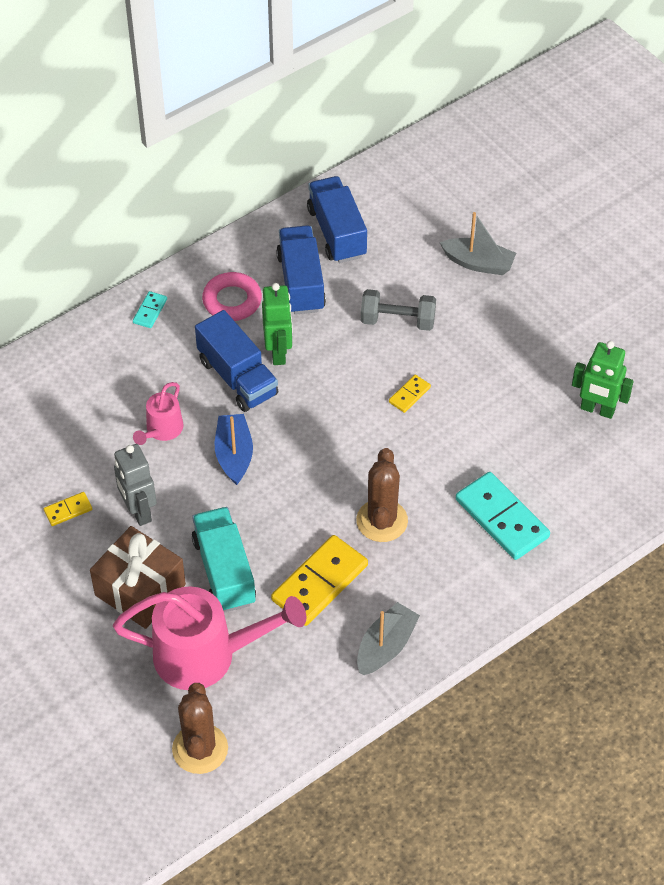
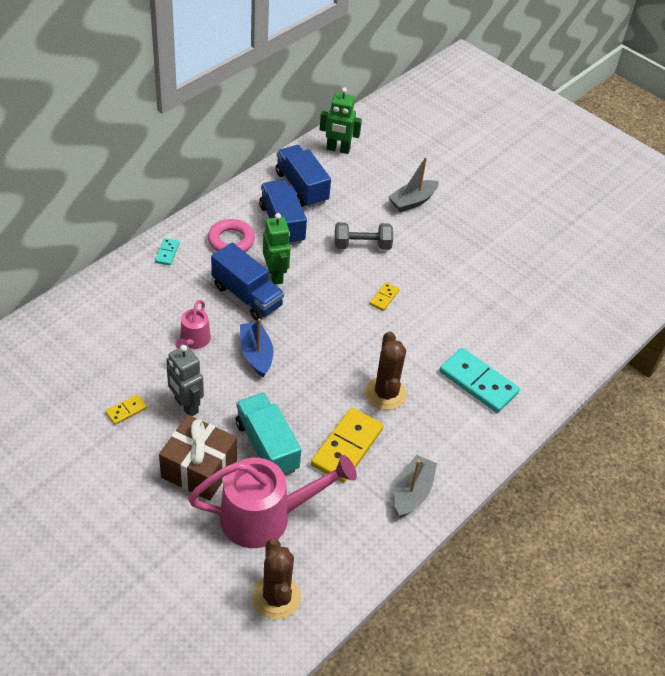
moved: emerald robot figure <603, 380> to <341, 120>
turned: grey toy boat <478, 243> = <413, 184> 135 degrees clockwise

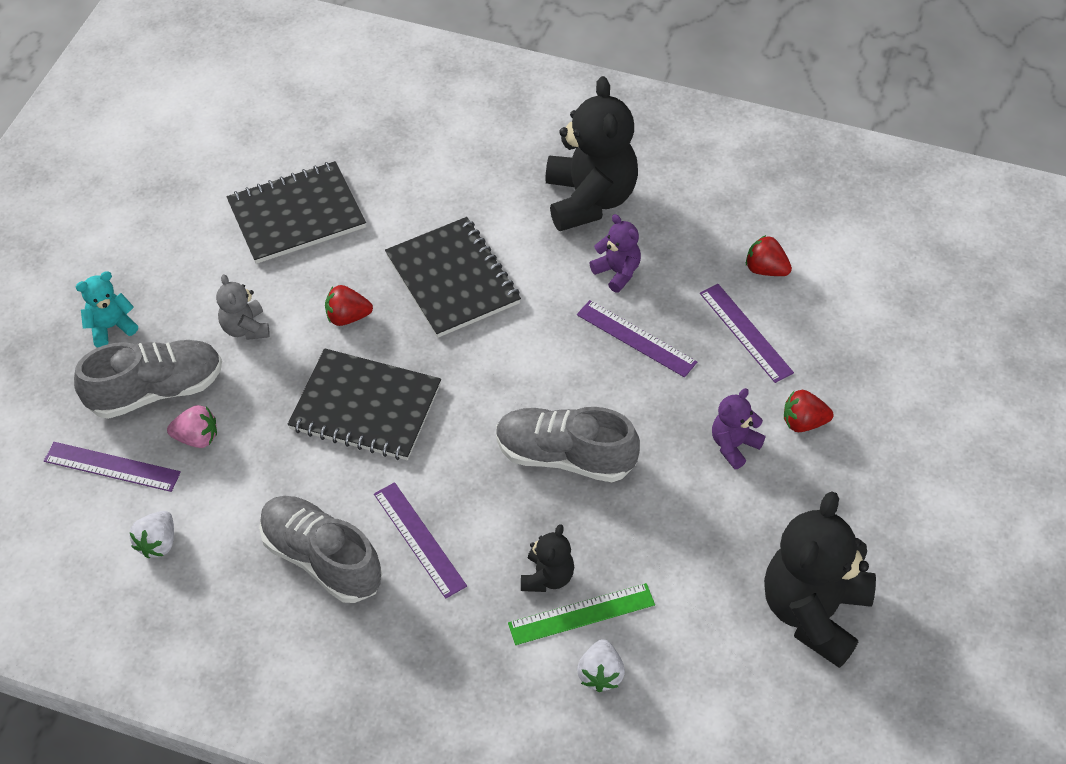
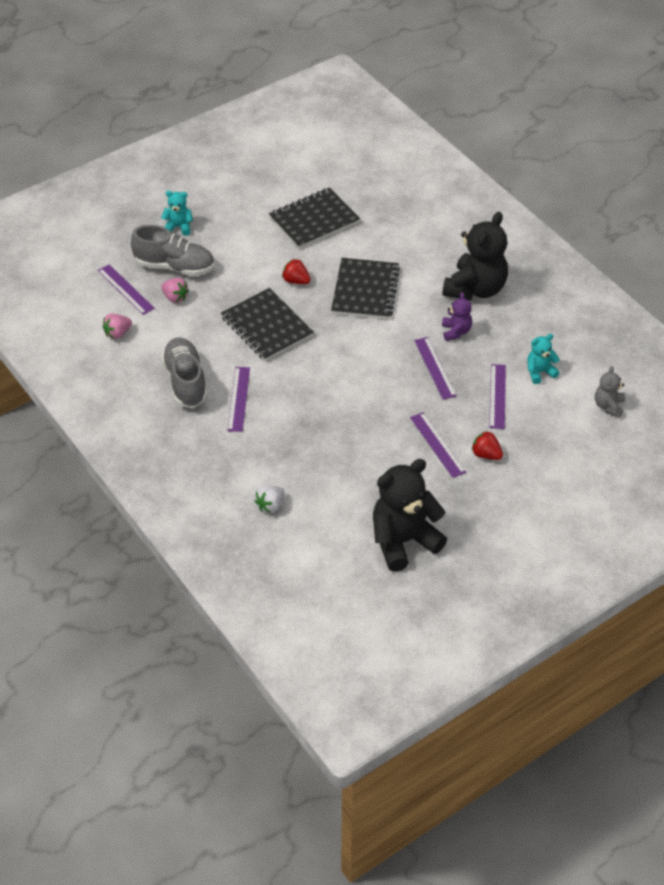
removed: grey lace-up shoe <568, 444>; jet-black teddy bear <547, 558>; emerald measuring stick <581, 614>
moved: grey teddy bear <243, 307> to <610, 392>
replaced: crimson strawberry <769, 255> to turquoise teddy bear <543, 359>; royal purple teddy bear <739, 428> to royal purple measuring stick <438, 445>
recoloured: white strawberry <151, 535> to rosy strawberry <117, 326>
turned: jet-black notepad <296, 212> = <314, 218> 45 degrees counterclockwise

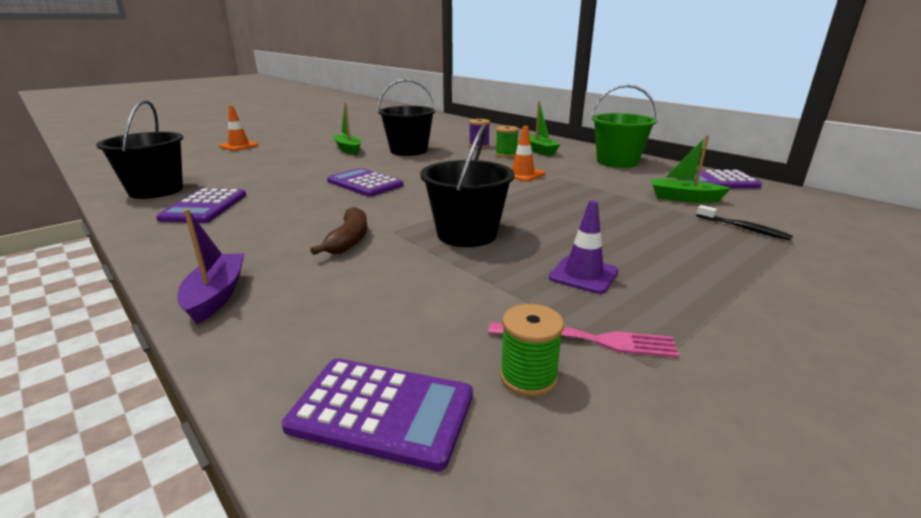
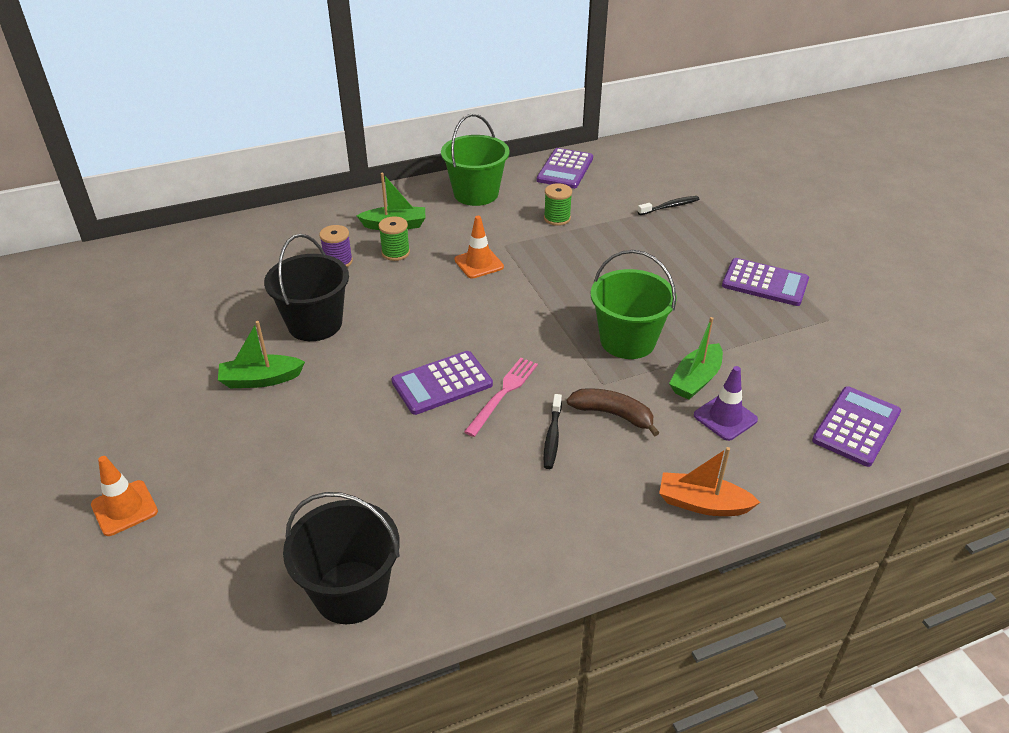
added: jet-black toothbrush <553, 431>
moved: emerald toy boat <691, 169> to <696, 358>; royal purple calculator <201, 205> to <765, 282>; royal purple road cone <583, 247> to <726, 403>; emerald spool <532, 350> to <558, 204>; rosy dinner fork <584, 340> to <501, 397>
recoloured: jet-black pail <467, 185> to emerald pail <634, 304>; royal purple toy boat <211, 266> to orange-coloured toy boat <710, 481>

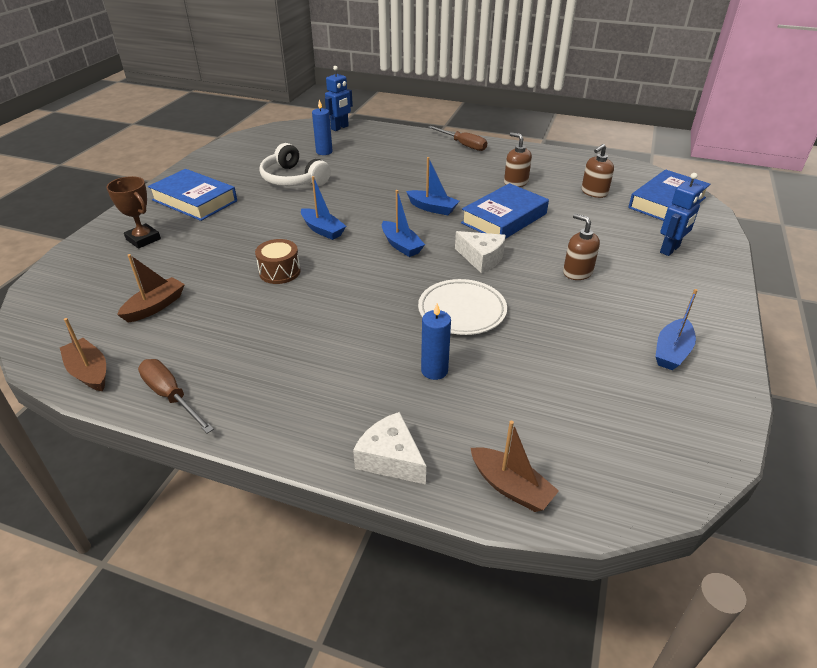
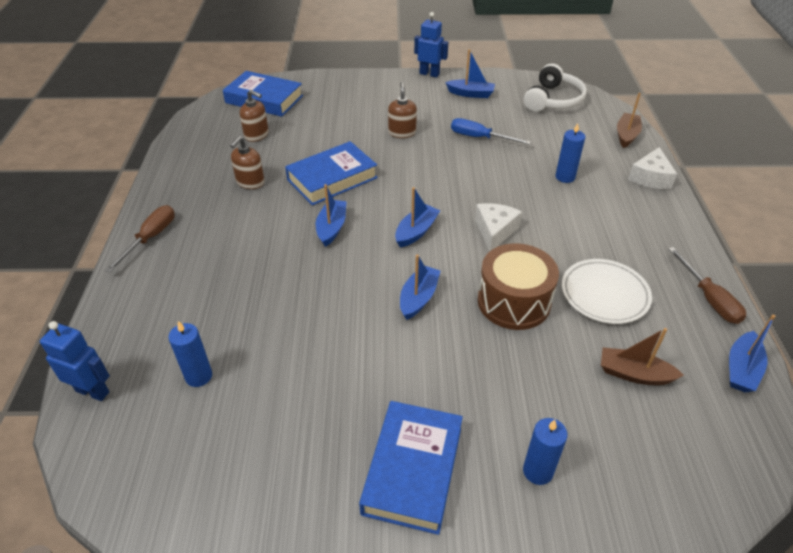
added: royal blue screwdriver <491, 131>
moved: white headphones <295, 164> to <555, 88>; royal blue robot figure <682, 214> to <431, 45>; white cheese wedge <480, 252> to <498, 227>; white plate <462, 307> to <607, 291>
replaced: dark brown prize cup <133, 212> to royal blue wax candle <545, 451>
recoloured: dark brown toy boat <83, 354> to royal blue toy boat <752, 354>
turned: royal blue hardcover <505, 211> = <331, 173> 60 degrees counterclockwise; dark brown soap pump <581, 247> = <402, 110> 150 degrees clockwise; dark brown screwdriver <176, 396> = <707, 285> 45 degrees counterclockwise
resized: dark brown snare drum <278, 261> = <518, 286> x1.64

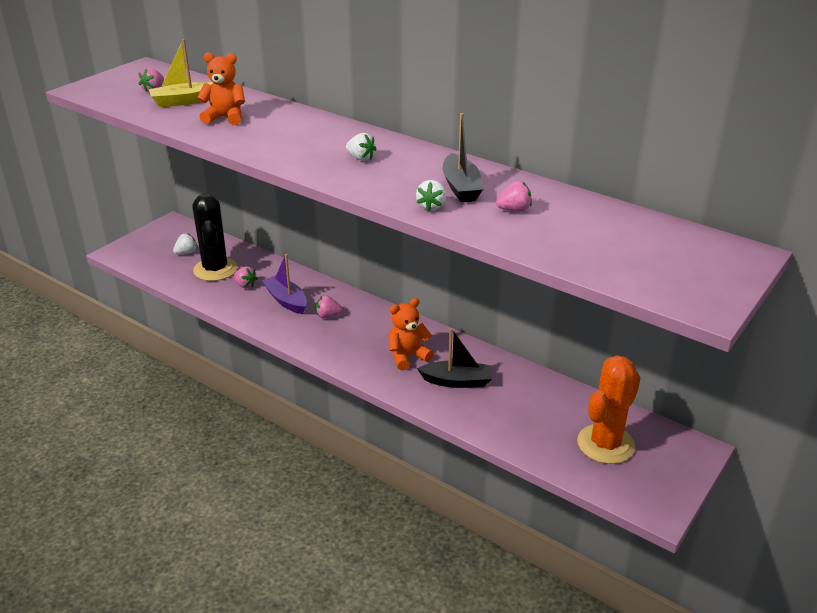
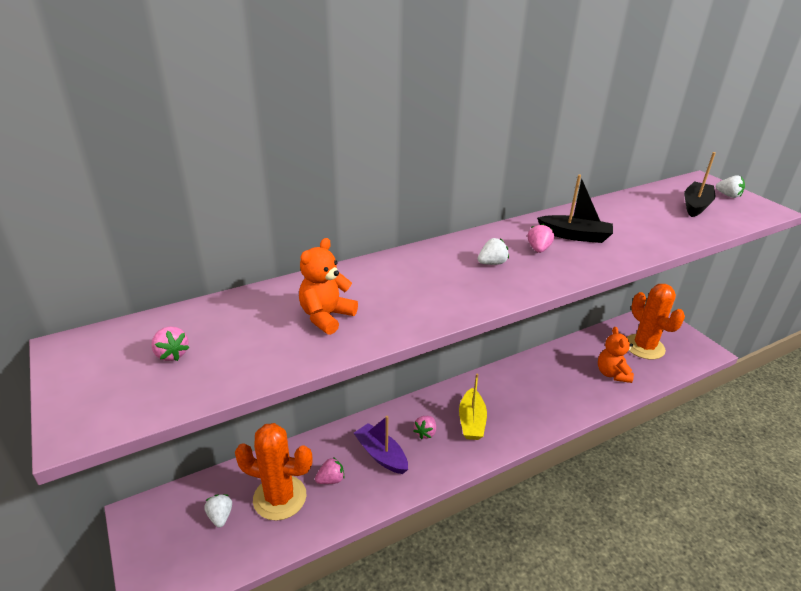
moved: golden toy boat <180, 73> to <473, 406>; white strawberry <431, 195> to <730, 186>; rosy strawberry <514, 197> to <541, 238>; orange-coloured teddy bear <411, 334> to <616, 355>; jet-black toy boat <454, 358> to <700, 184>
recoloured: jet-black saguaro cactus <215, 237> to orange-coloured saguaro cactus <274, 472>
turned: royal purple toy boat <284, 284> = <381, 445> 60 degrees clockwise

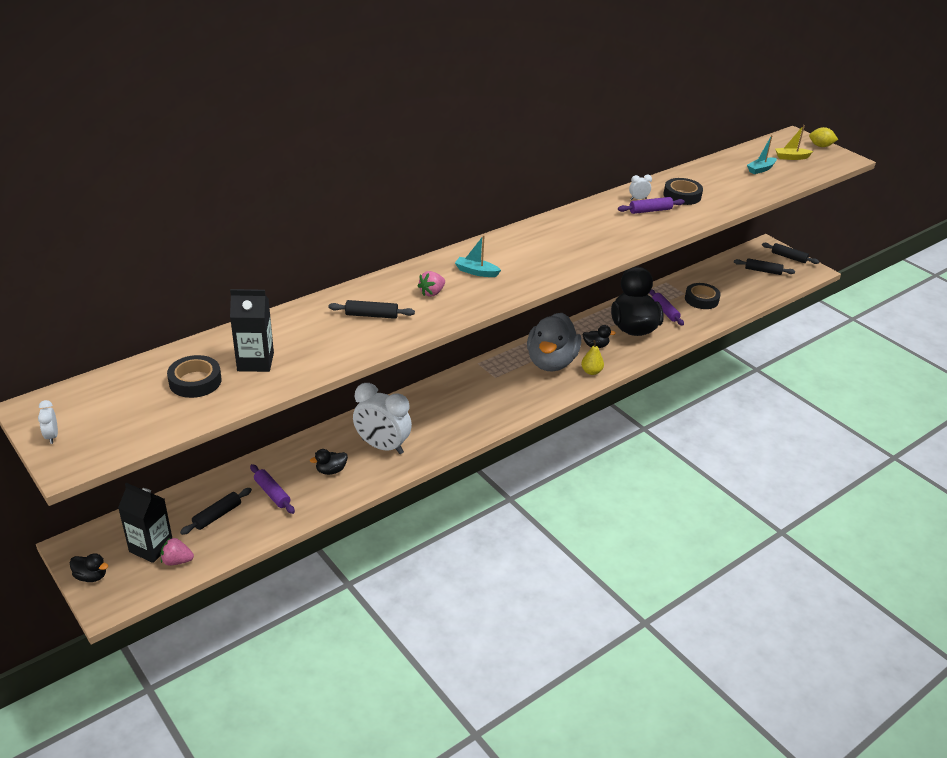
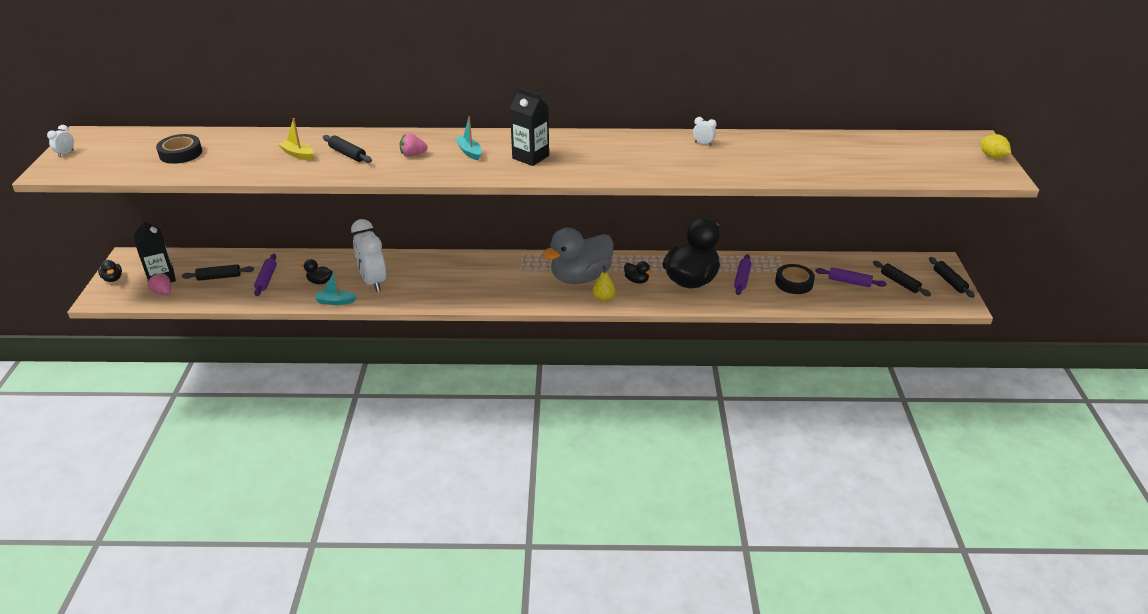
removed: jet-black sticky tape <683, 191>
moved: golden toy boat <794, 142> to <295, 139>; turquoise toy boat <762, 154> to <335, 287>; royal purple pastry roller <651, 205> to <851, 277>; jet-black juice carton <252, 330> to <529, 126>

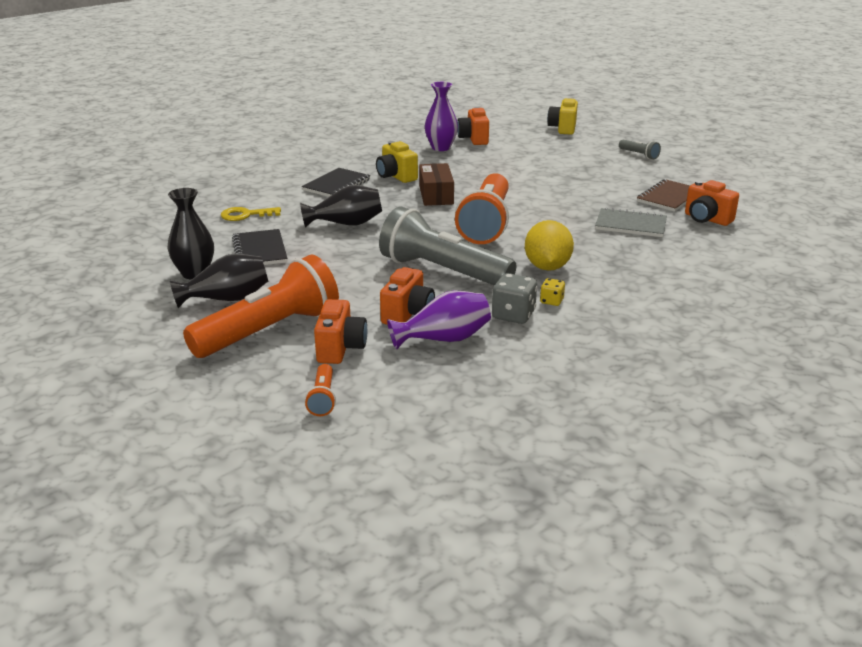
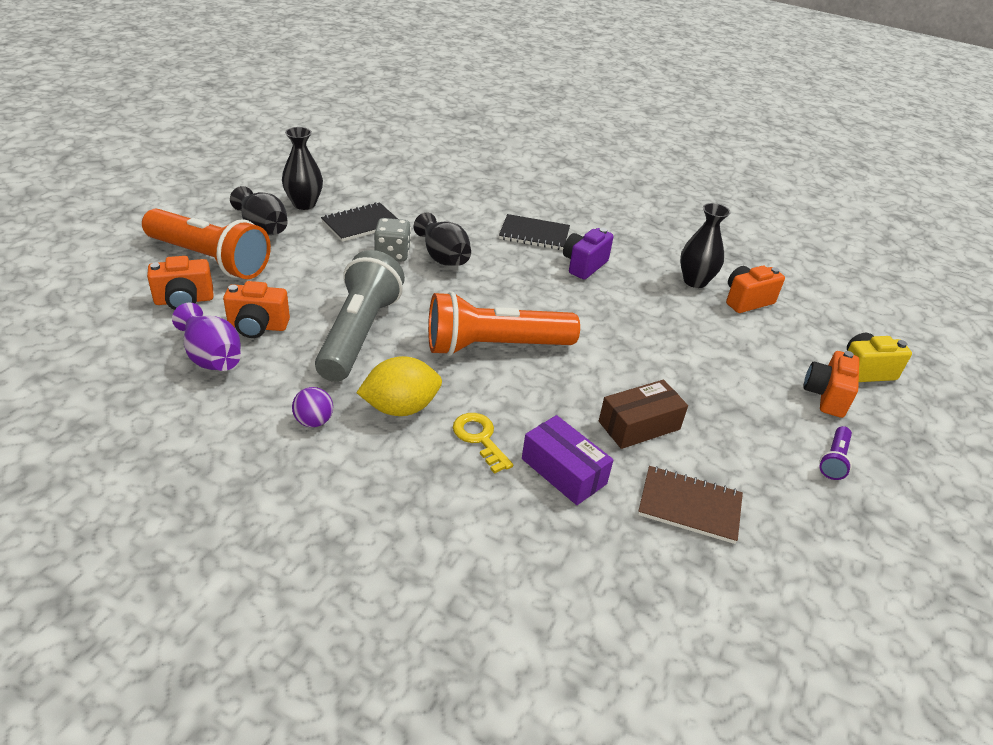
removed: orange-coloured flashlight <320, 390>
moved: dark brown box <436, 184> to <643, 414>; orange-coloured compact camera <712, 203> to <831, 384>; golden key <251, 214> to <483, 443>; grey dice <514, 298> to <392, 239>
replaced: grey notepad <631, 222> to royal purple box <568, 460>; golden dice <552, 292> to royal purple ball <312, 407>
recoloured: royal purple vase <441, 116> to jet-black vase <705, 245>; grey flashlight <640, 149> to royal purple flashlight <835, 453>; golden compact camera <397, 162> to royal purple compact camera <588, 254>

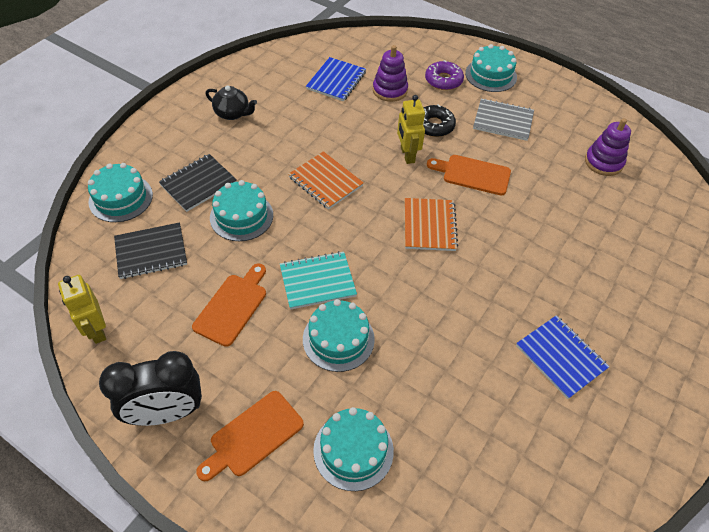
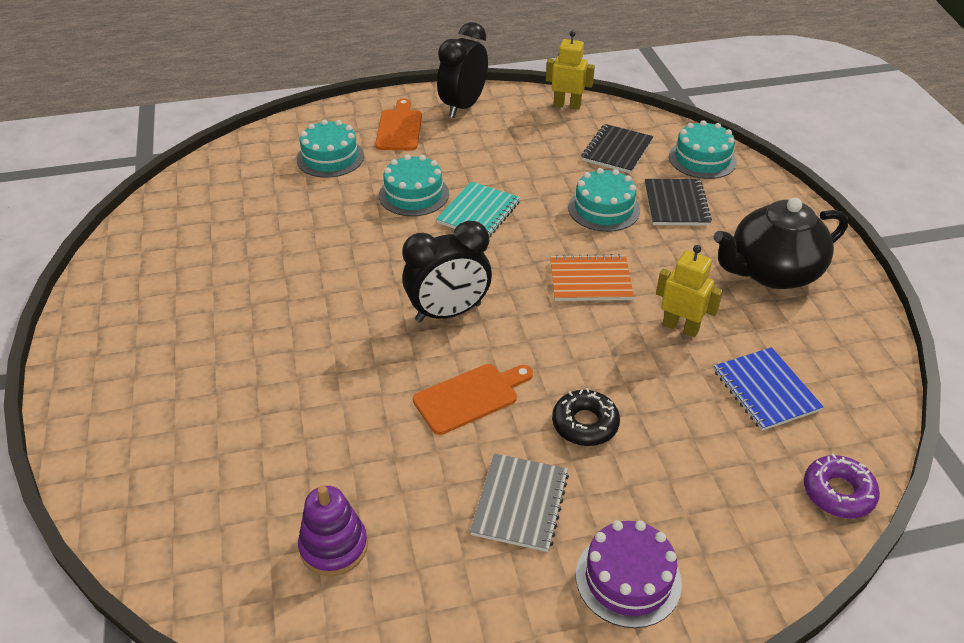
removed: royal purple ring stacker <390, 73>; orange-coloured chopping board <229, 305>; royal blue notepad <562, 357>
moved: royal purple donut <444, 75> to <842, 486>; golden robot figure <411, 129> to <689, 291>
replaced: orange-coloured notepad <431, 224> to jet-black alarm clock <447, 271>
recoloured: turquoise gateau <491, 68> to royal purple gateau <629, 574>
turned: grey notepad <503, 119> = <519, 502> 45 degrees counterclockwise
resized: jet-black china teapot <231, 102> = <780, 243> x1.90

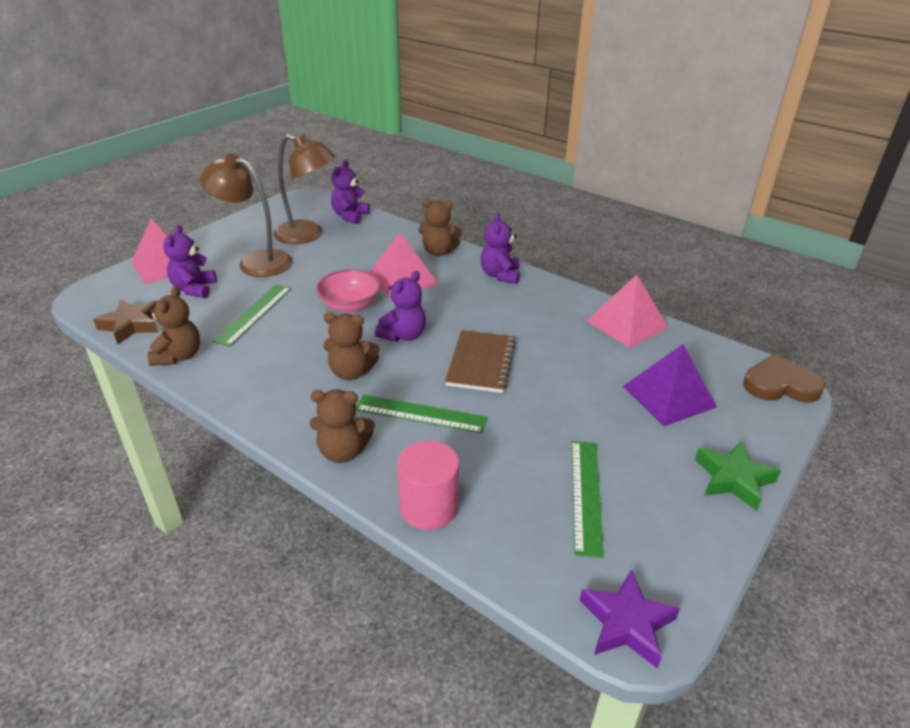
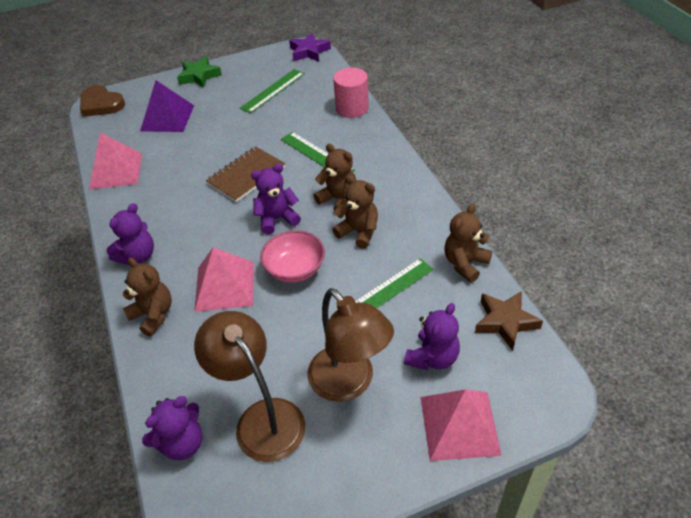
moved: dark brown teddy bear <342, 426> to <355, 212>

